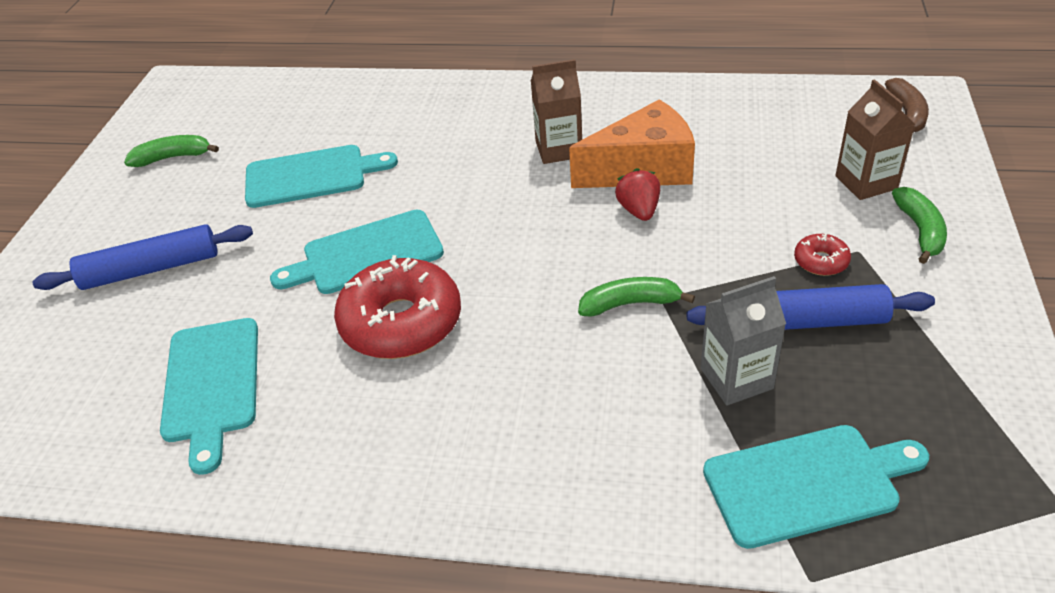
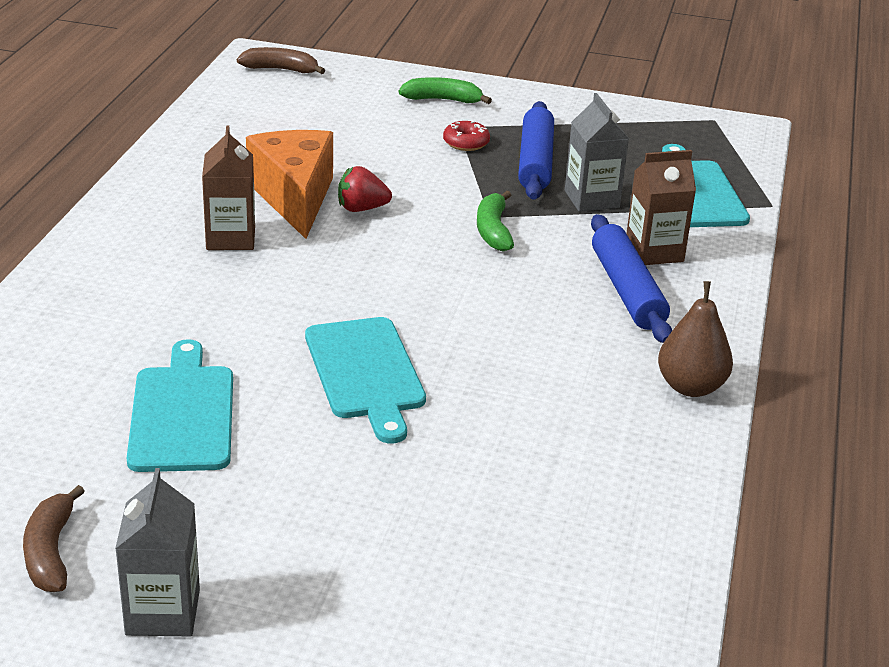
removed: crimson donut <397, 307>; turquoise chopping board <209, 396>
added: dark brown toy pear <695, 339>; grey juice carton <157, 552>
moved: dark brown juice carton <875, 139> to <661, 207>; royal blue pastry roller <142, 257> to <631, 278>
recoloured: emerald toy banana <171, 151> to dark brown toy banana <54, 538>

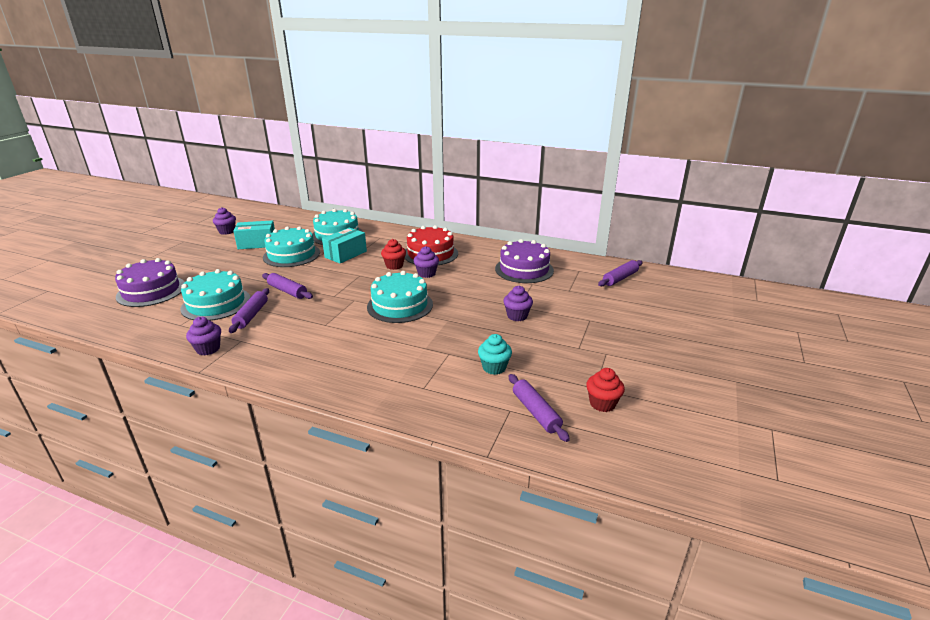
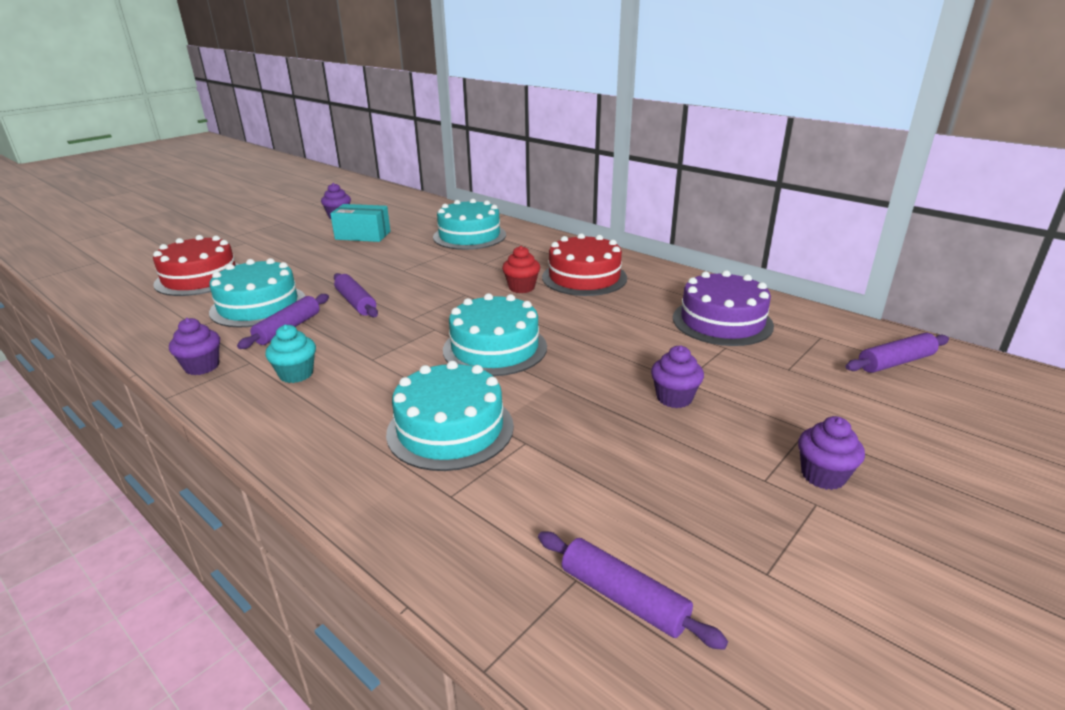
removed: turquoise box <344, 246>; crimson cupcake <605, 390>
moved: turquoise gateau <291, 246> to <450, 416>; royal purple cupcake <426, 262> to <831, 453>; turquoise cupcake <495, 354> to <290, 353>
recoloured: royal purple gateau <150, 282> to crimson gateau <196, 265>
turned: royal purple pastry roller <539, 408> = <633, 591> 45 degrees counterclockwise

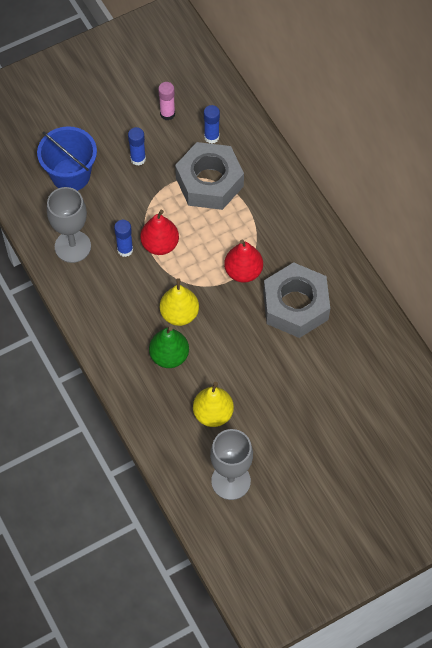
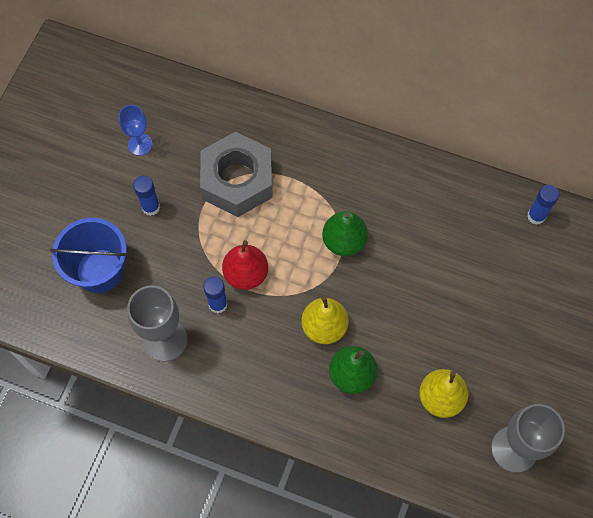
removed: grey nut <296, 300>
moved: royal blue stick of glue <212, 124> to <543, 205>
replaced: rosy stick of glue <166, 101> to royal blue chalice <136, 130>
recoloured: crimson toy pear <243, 261> to emerald toy pear <345, 233>

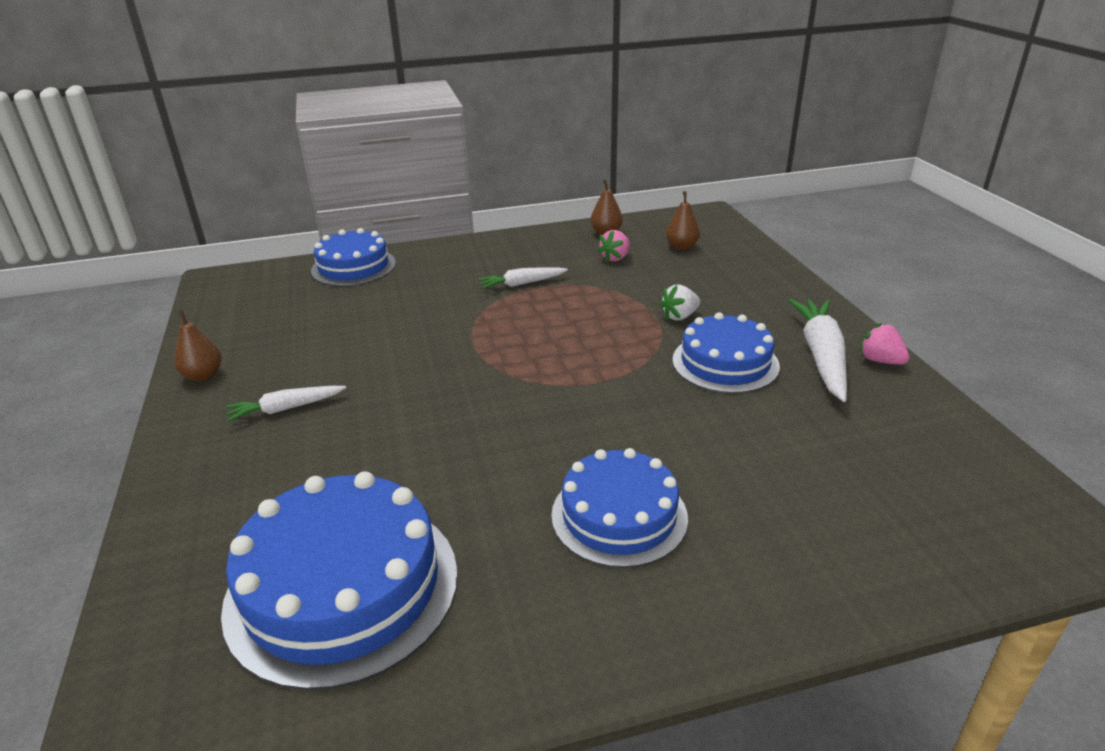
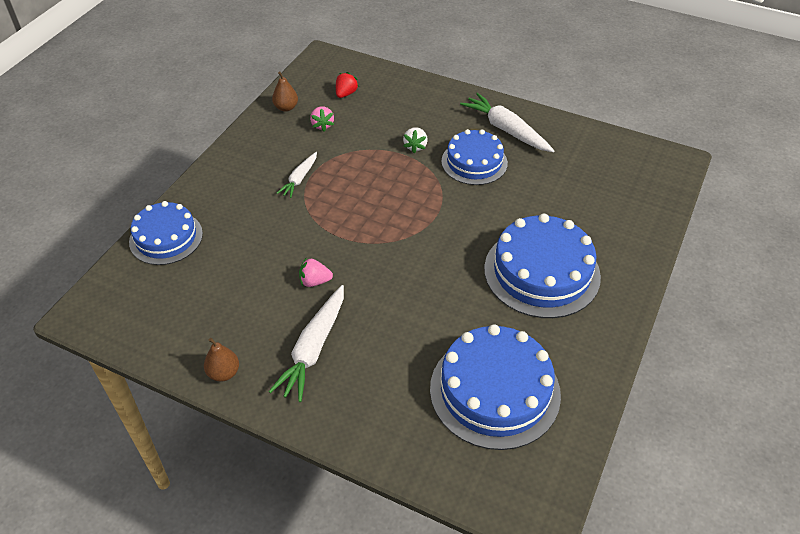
moved: rosy strawberry <884, 343> to <316, 272>
replaced: dark brown toy pear <683, 220> to crimson strawberry <347, 85>
resized: white toy carrot <286, 404> = <306, 343> x1.72; royal blue gateau <619, 508> = <542, 266> x1.54

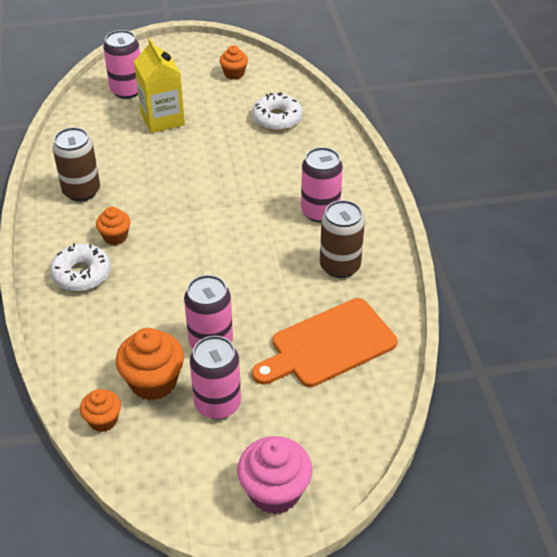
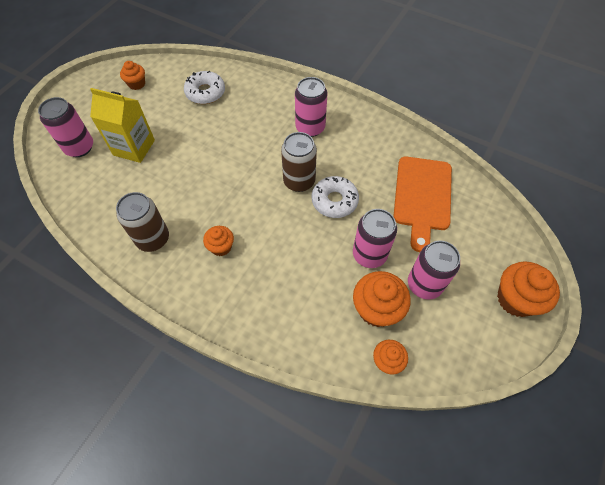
moved: dark brown tin <342, 239> to <299, 162>; white donut <80, 267> to <335, 197>
recoloured: rosy cupcake <274, 475> to orange-coloured cupcake <528, 289>

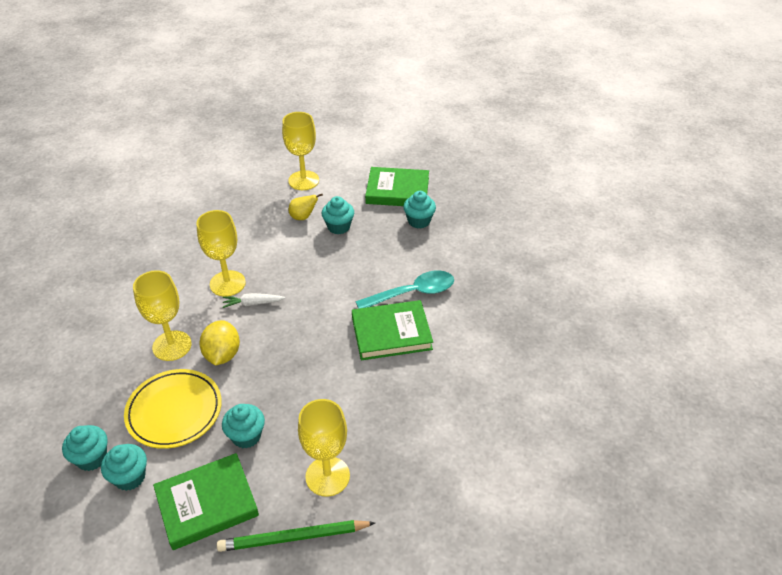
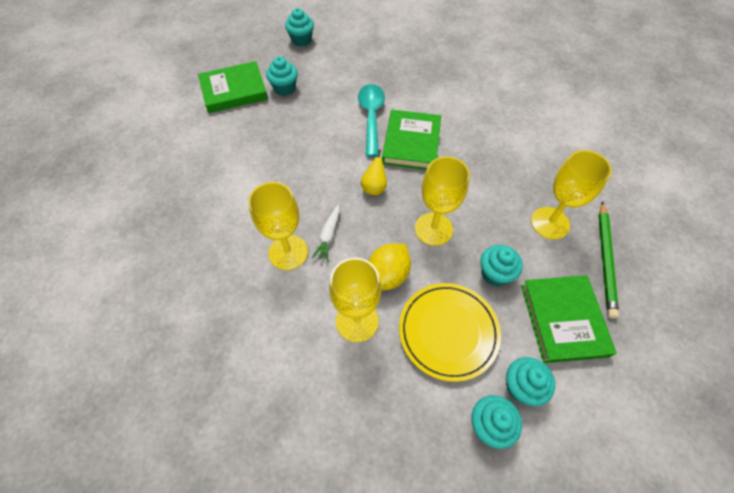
moved: golden chalice <300, 151> to <442, 201>; golden toy pear <306, 207> to <374, 172>; turquoise cupcake <338, 215> to <299, 27>
turned: emerald hardcover <397, 186> = <233, 87> 45 degrees clockwise; golden toy lemon <219, 342> = <390, 267> 75 degrees counterclockwise

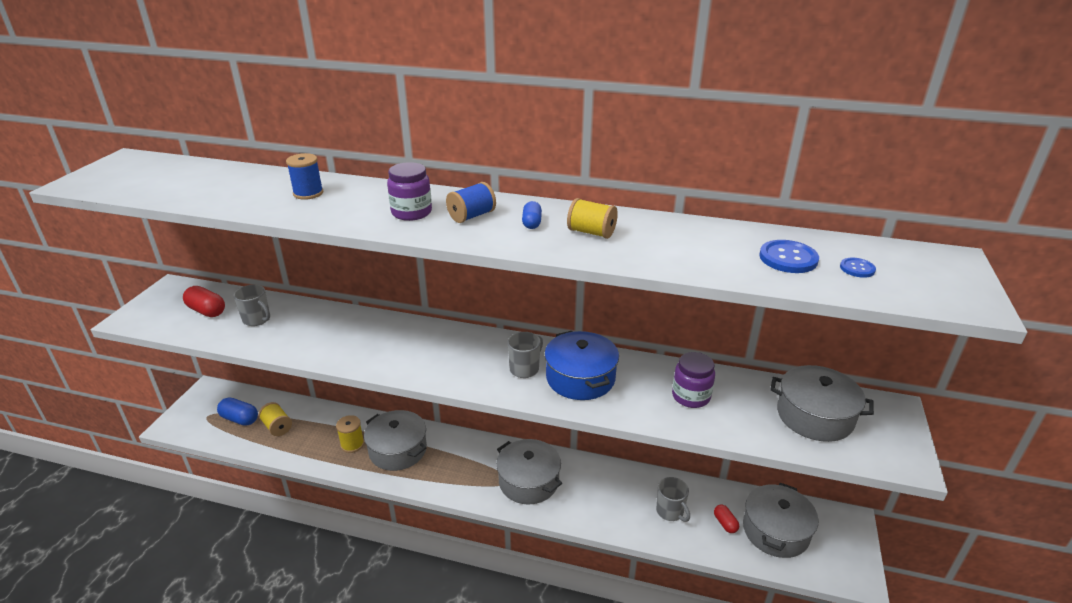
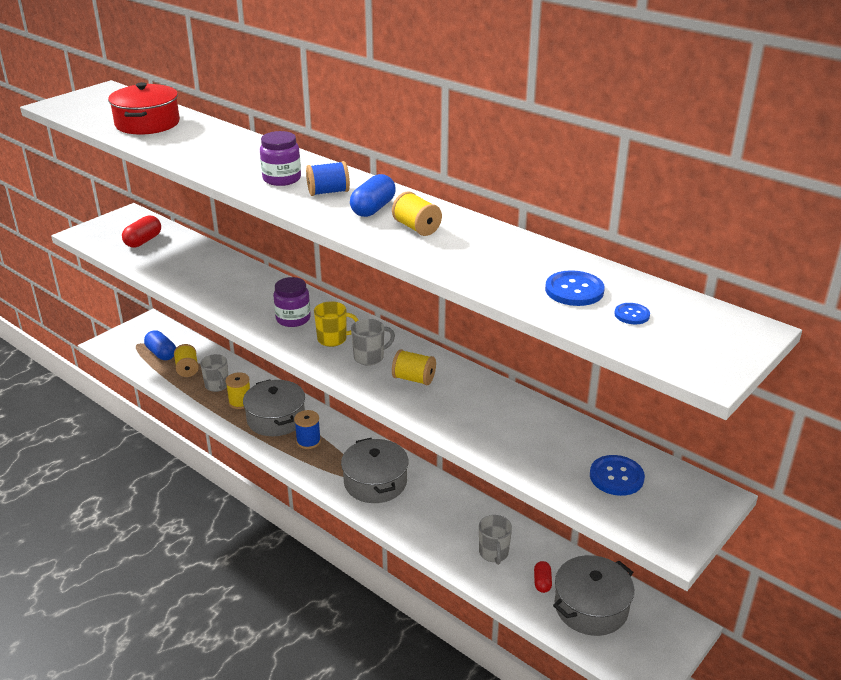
added: crimson cooking pot <144, 108>; golden coffee mug <336, 324>
moved: royal blue spool <305, 176> to <307, 429>; grey coffee mug <251, 305> to <214, 373>; royal purple jam jar <693, 380> to <292, 302>
replaced: royal blue cooking pot <581, 365> to golden spool <414, 367>; grey cooking pot <822, 403> to royal blue sewing button <617, 475>
turned: crimson pill shape <204, 301> = <141, 231> 60 degrees clockwise
resized: royal blue pill shape <532, 215> = <373, 195> x1.64

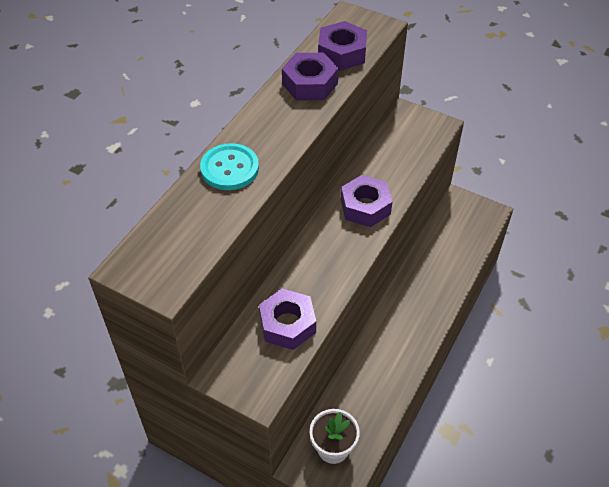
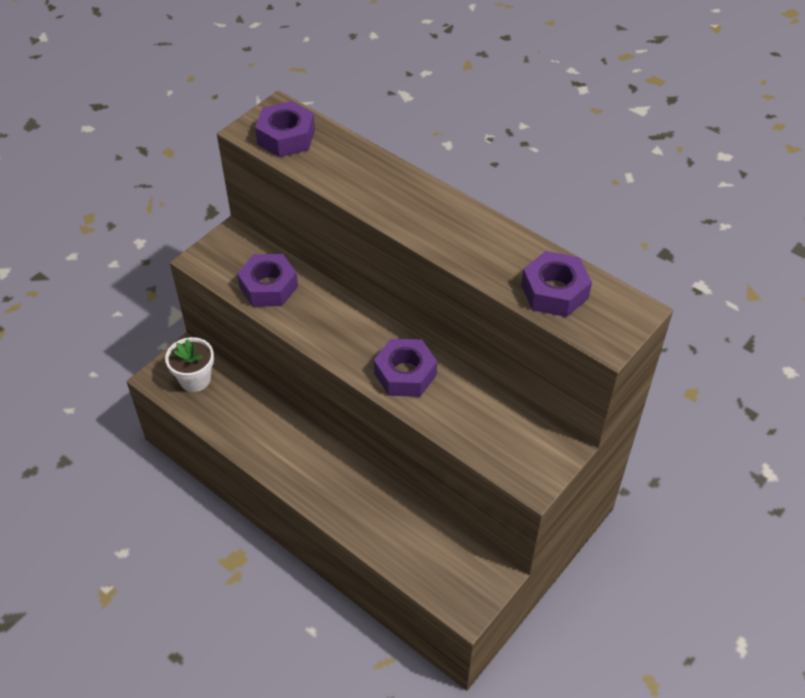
removed: turquoise sewing button <229, 166>
moved: royal purple nut <310, 76> to <285, 129>

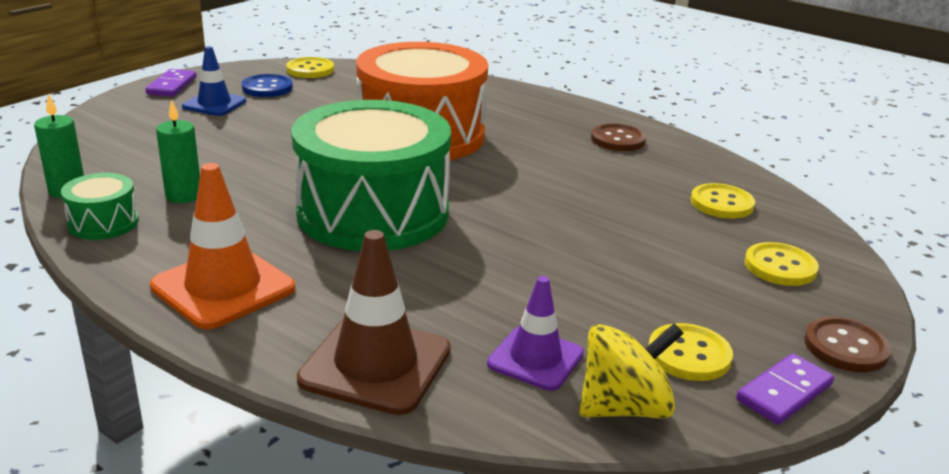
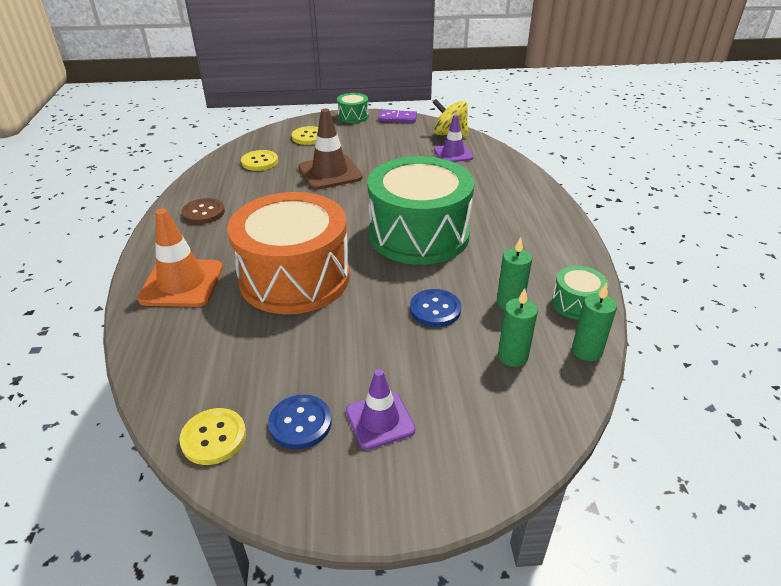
removed: royal purple domino tile <171, 83>; golden sewing button <690, 352>
added: emerald wax candle <518, 327>; royal blue sewing button <435, 308>
moved: orange-coloured road cone <222, 246> to <180, 258>; dark brown road cone <374, 322> to <330, 149>
replaced: dark brown sewing button <847, 344> to emerald snare drum <353, 108>
recoloured: royal blue road cone <214, 81> to royal purple road cone <381, 409>

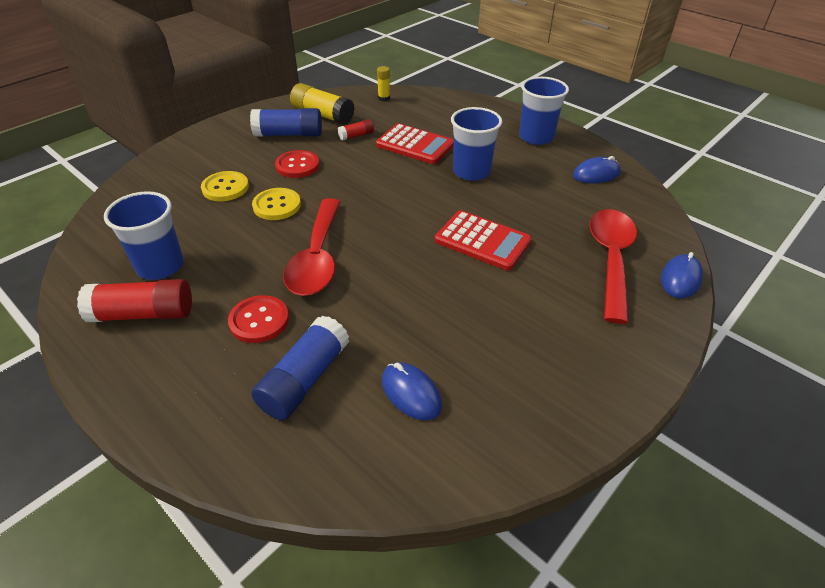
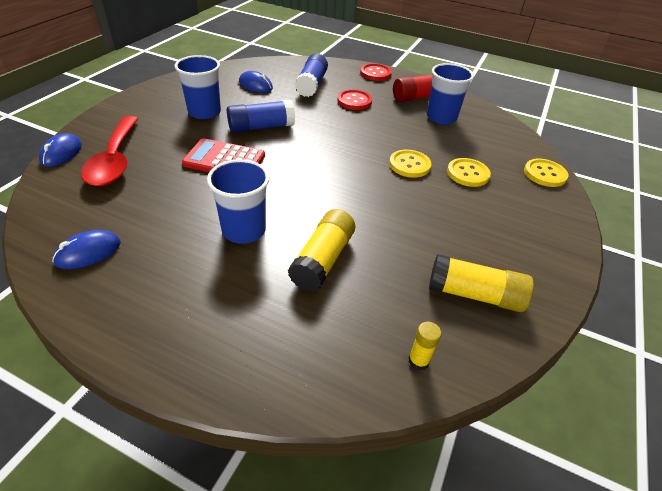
removed: crimson stick of glue <356, 130>; crimson tablespoon <312, 247>
added: golden sewing button <546, 173>
moved: royal blue beaker <544, 111> to <198, 87>; royal blue stick of glue <286, 122> to <261, 116>; crimson sewing button <297, 164> to <376, 72>
replaced: crimson calculator <415, 143> to golden stick of glue <321, 250>

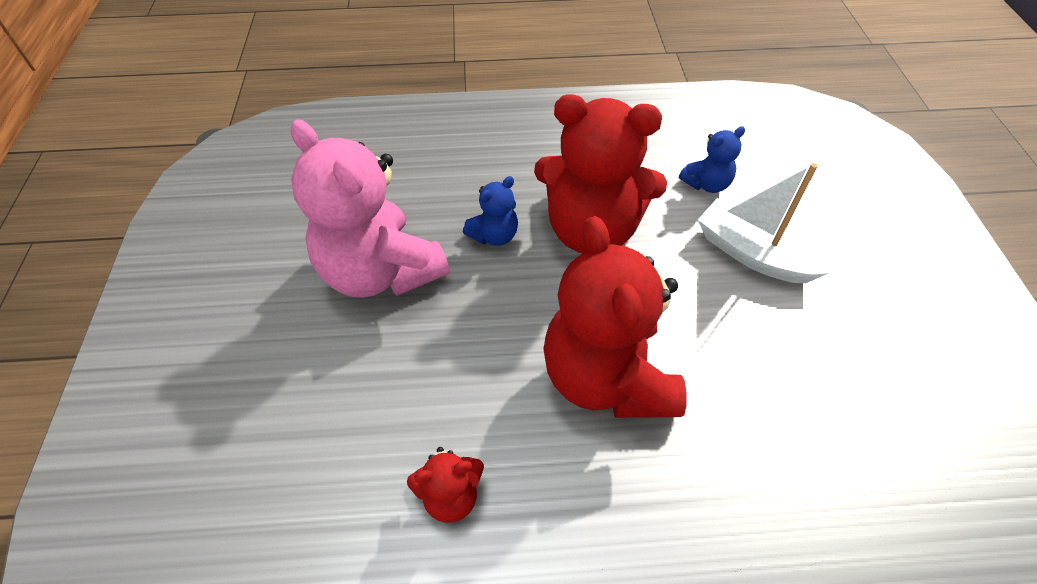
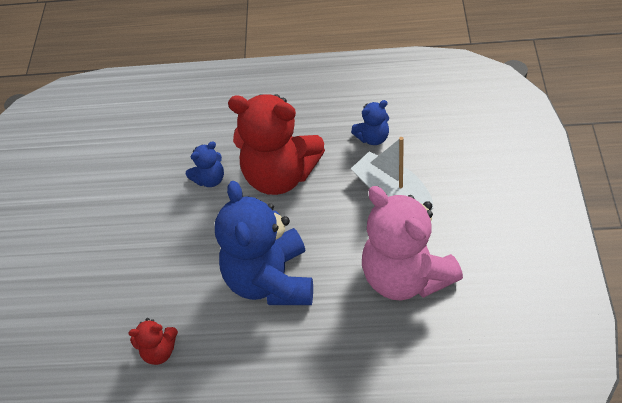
moved: rosy teddy bear <370, 208> to <412, 243>
recoloured: crimson teddy bear <615, 317> to royal blue teddy bear <264, 243>

